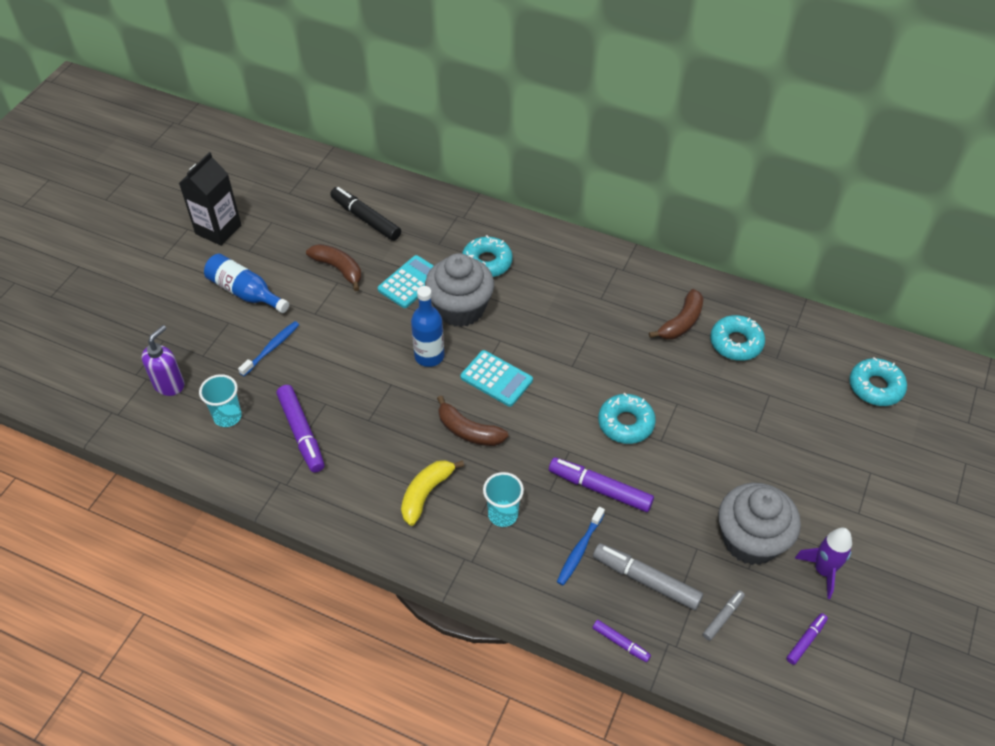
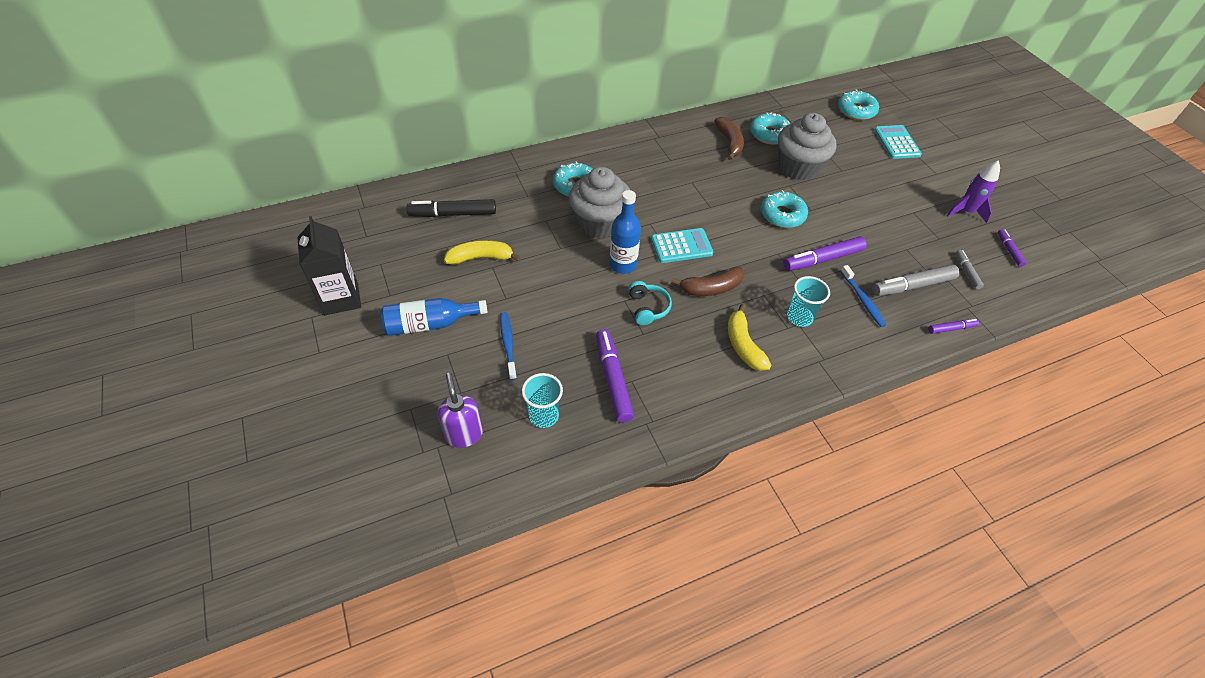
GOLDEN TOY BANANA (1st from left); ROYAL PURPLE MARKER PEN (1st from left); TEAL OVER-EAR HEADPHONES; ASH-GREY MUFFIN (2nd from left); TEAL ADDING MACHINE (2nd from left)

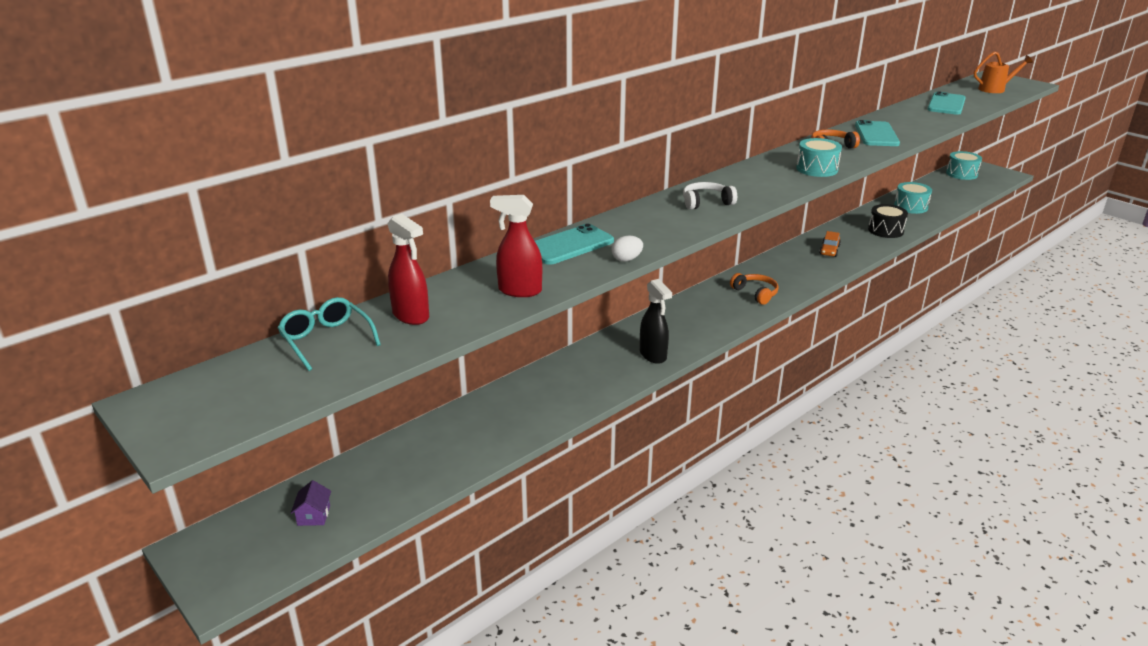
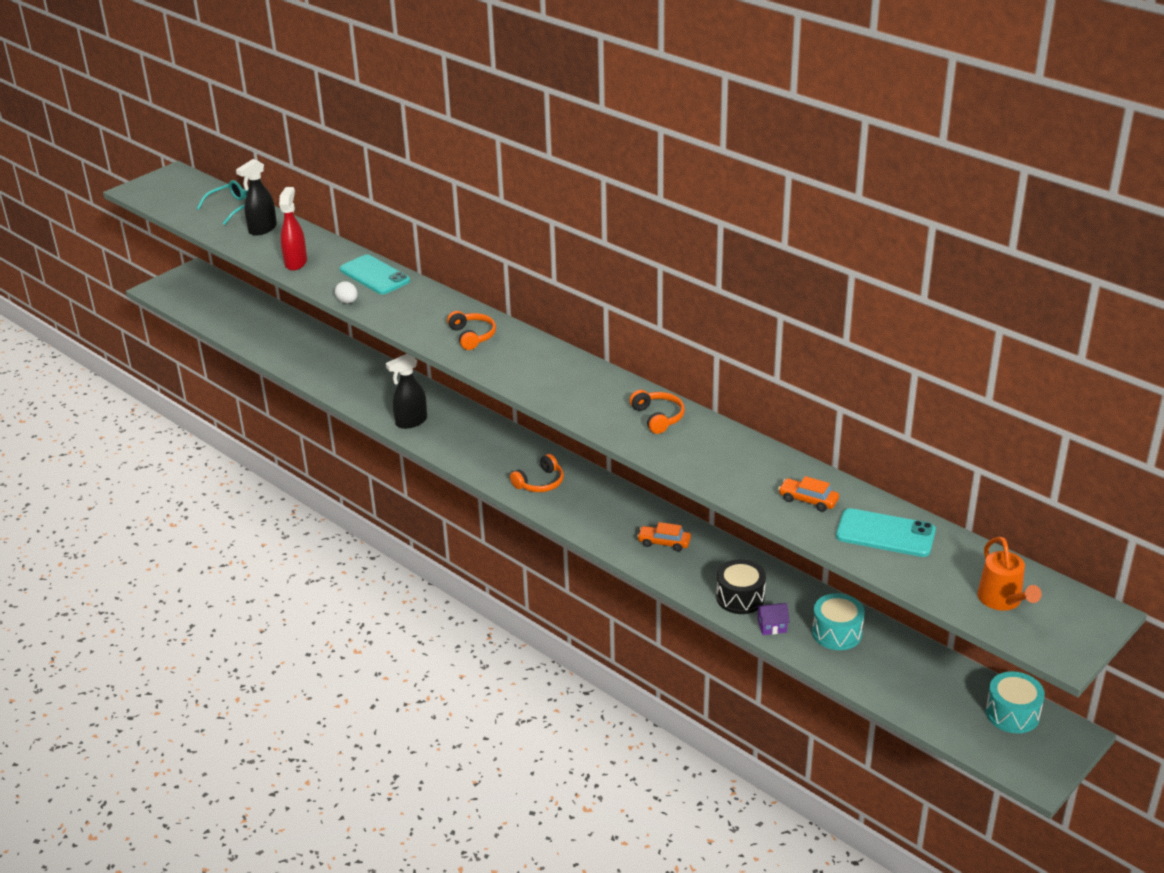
JET-BLACK SPRAY CLEANER (1st from left); ORANGE-COLOURED OVER-EAR HEADPHONES (1st from left); ROYAL PURPLE TOY HOUSE; ORANGE-COLOURED CAR (2nd from left); TEAL TOY DRUM (1st from left in the first image); TEAL SMARTPHONE (2nd from left in the first image)

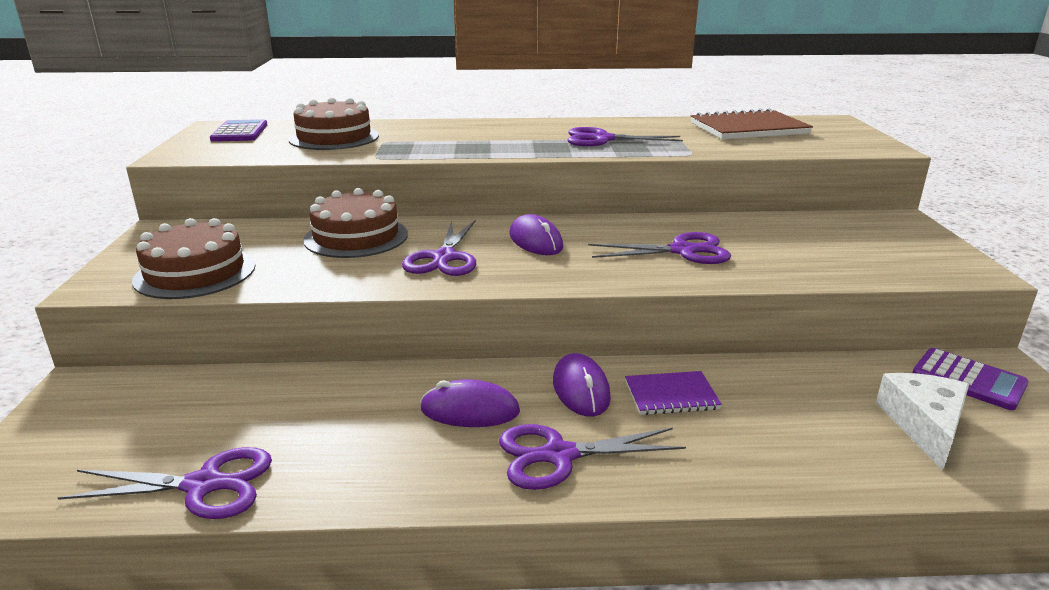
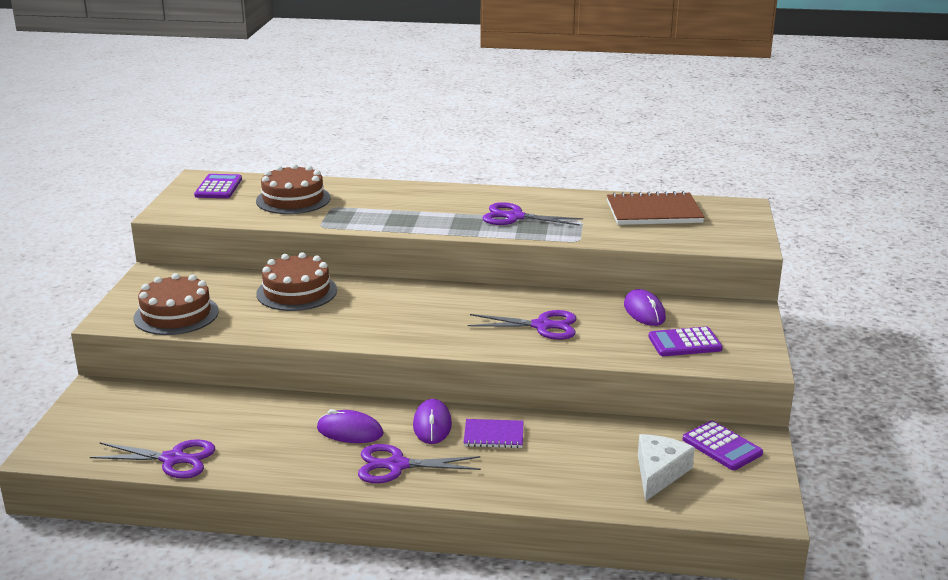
ROYAL PURPLE PC MOUSE (3rd from left); ROYAL PURPLE ADDING MACHINE (2nd from left); ROYAL PURPLE SCISSORS (2nd from left in the first image)

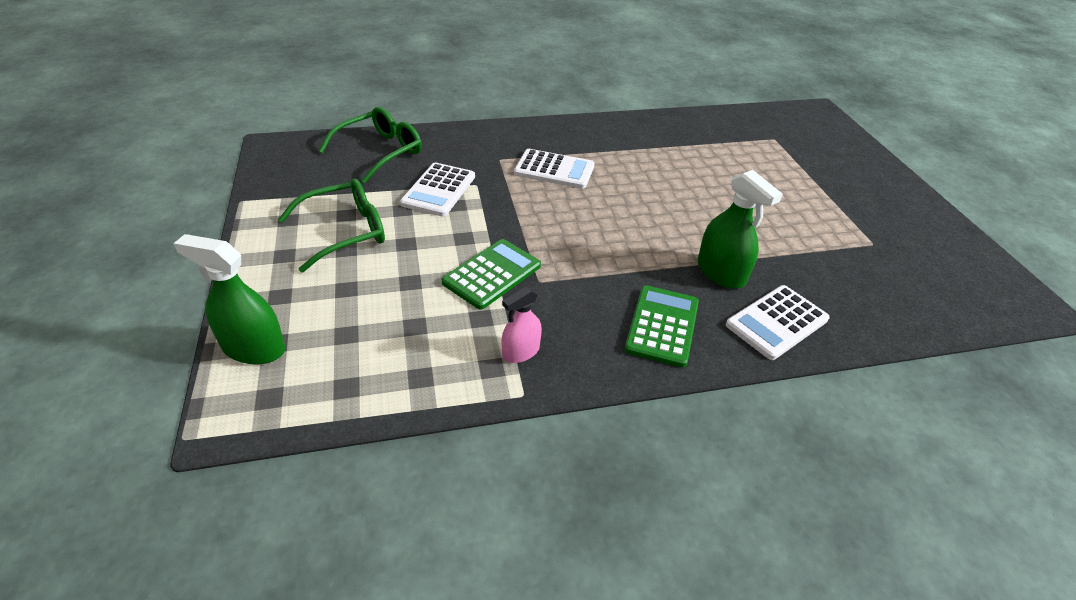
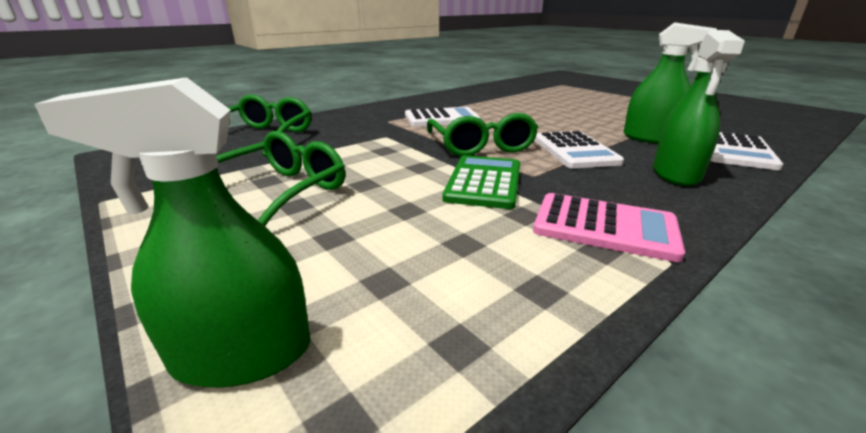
GREEN SPECTACLES (3rd from left); ROSE-PINK ADDING MACHINE; PURE WHITE ADDING MACHINE (2nd from left); GREEN SPRAY CLEANER (3rd from left)

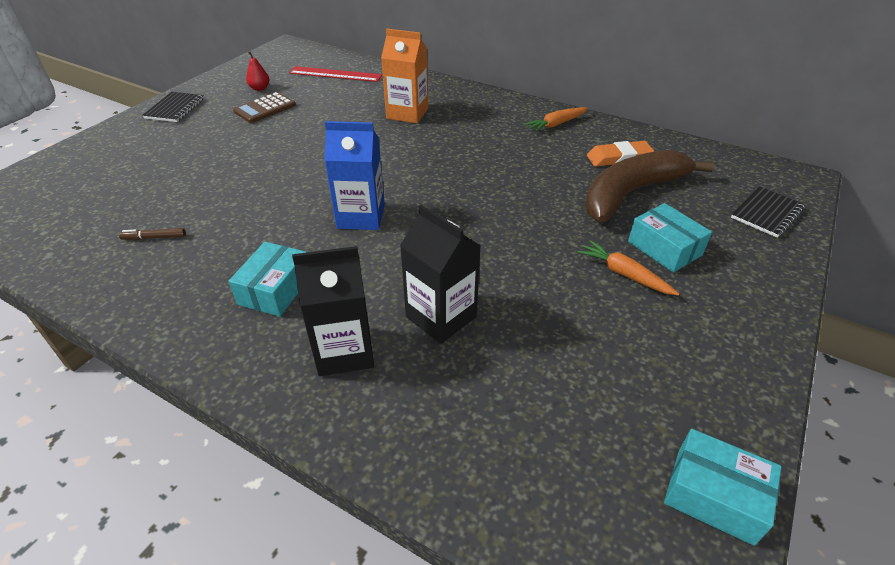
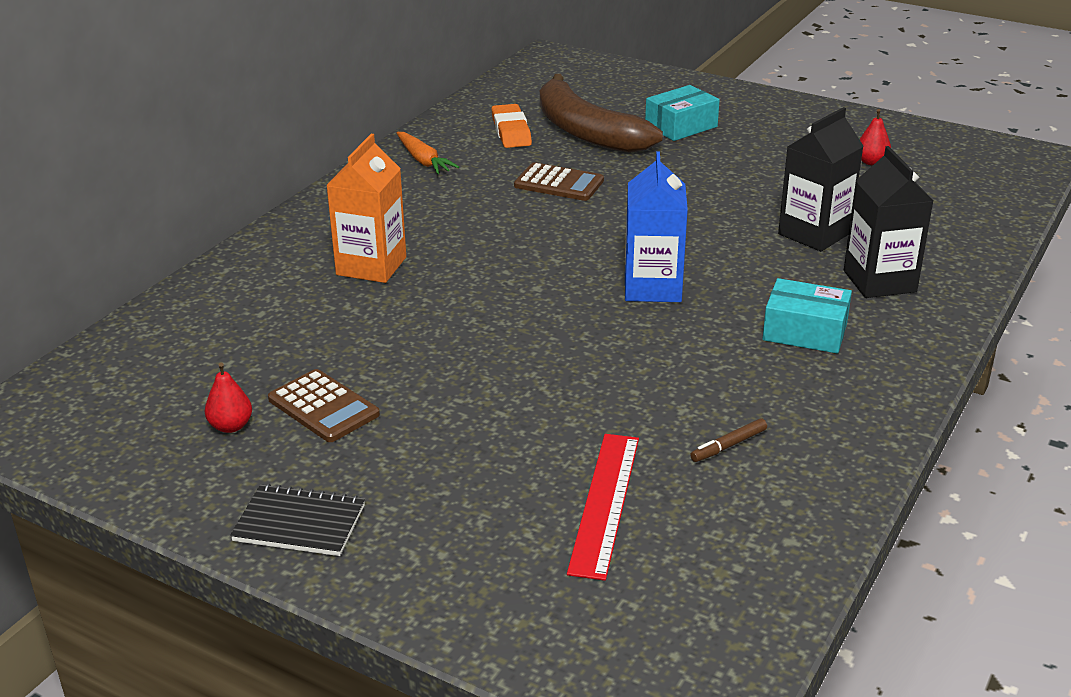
RUSSET ADDING MACHINE (2nd from left); RED STRAIGHTEDGE; RUSSET MARKER PEN; RED PEAR (2nd from left); ORANGE-COLOURED ROOT VEGETABLE (2nd from left in the first image); TEAL PARCEL (3rd from left in the first image); JET-BLACK NOTEPAD (2nd from left in the first image)

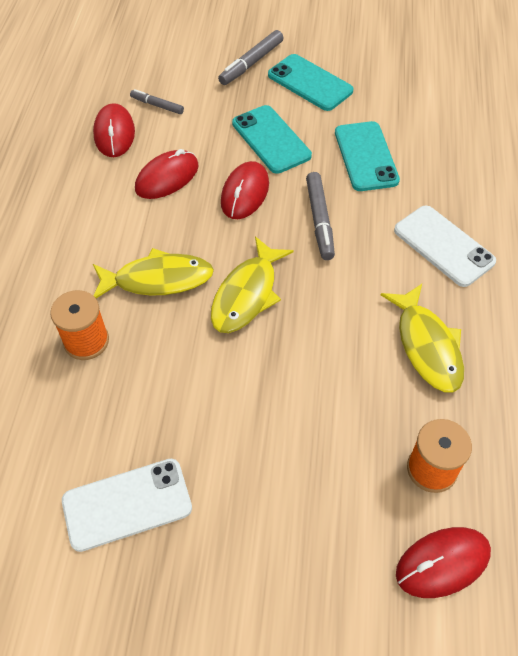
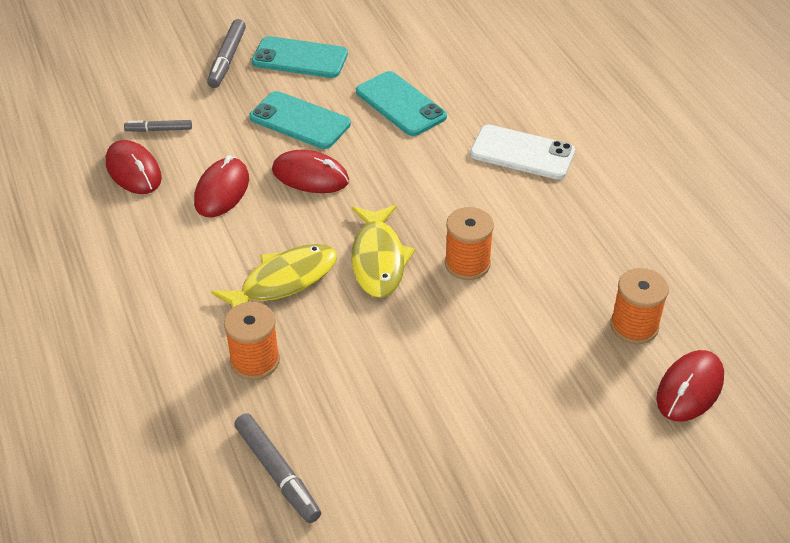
ASH-GREY MARKER PEN (3rd from left); RED PC MOUSE (3rd from left); ORANGE-COLOURED SPOOL (2nd from left); PURE WHITE SMARTPHONE (1st from left in the first image); GOLDEN TOY FISH (3rd from left in the first image)

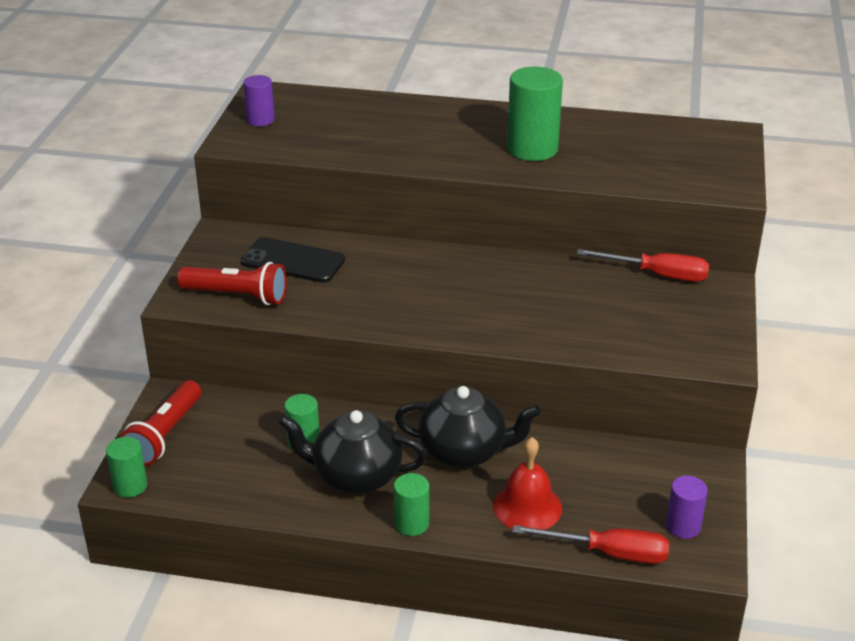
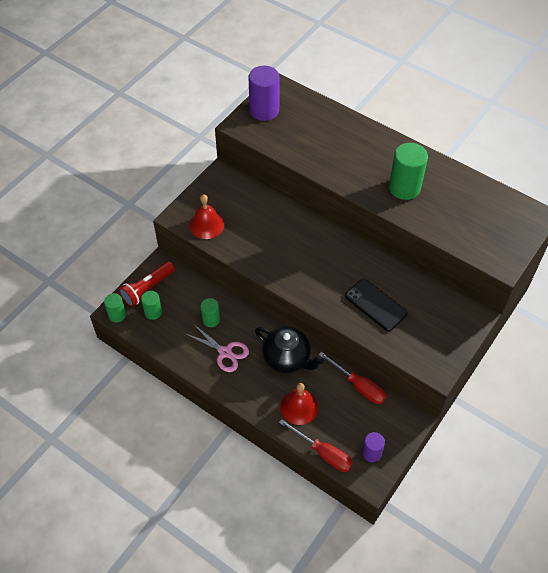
GREEN CYLINDER (2nd from left); ROSE-PINK SCISSORS; RED BELL (1st from left); ROYAL PURPLE CYLINDER (1st from left); RED HAND SCREWDRIVER (2nd from left); JET-BLACK SMARTPHONE

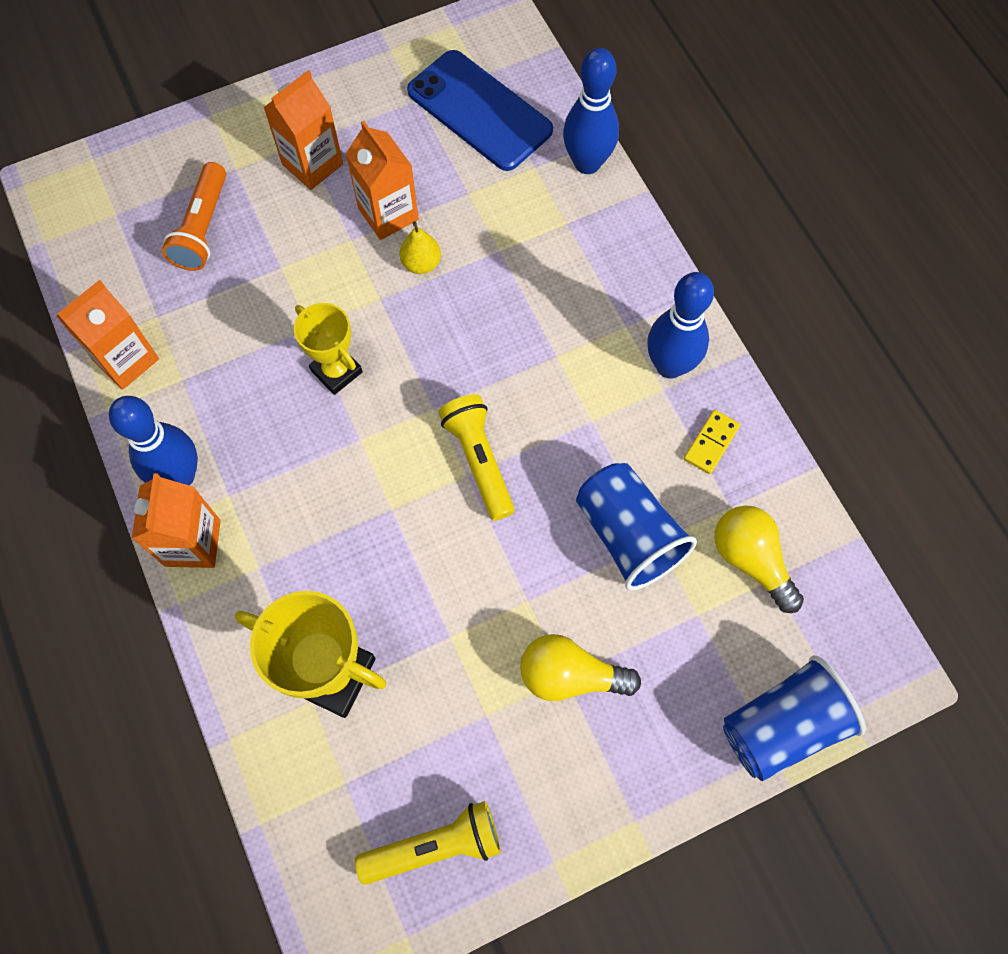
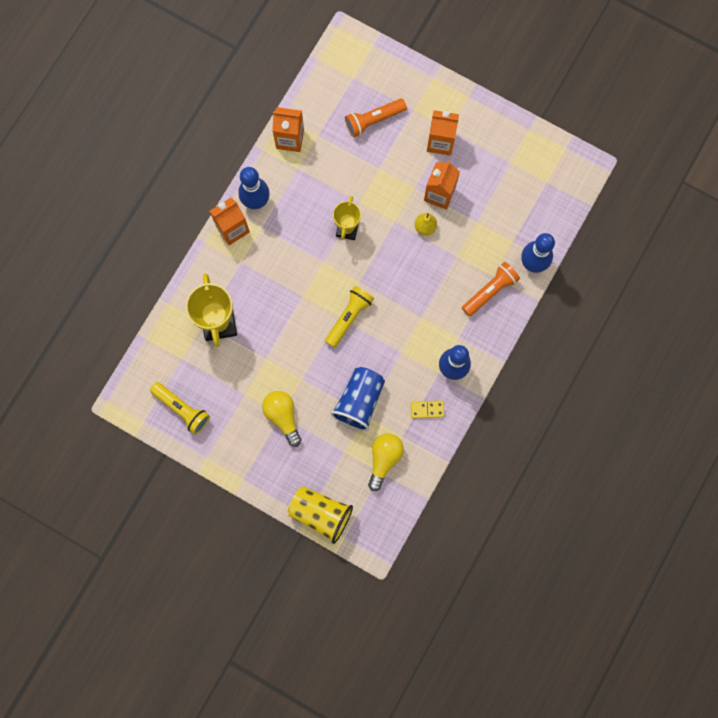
GOLDEN CUP; ORANGE-COLOURED POCKET TORCH (2nd from left); ROYAL BLUE SMARTPHONE

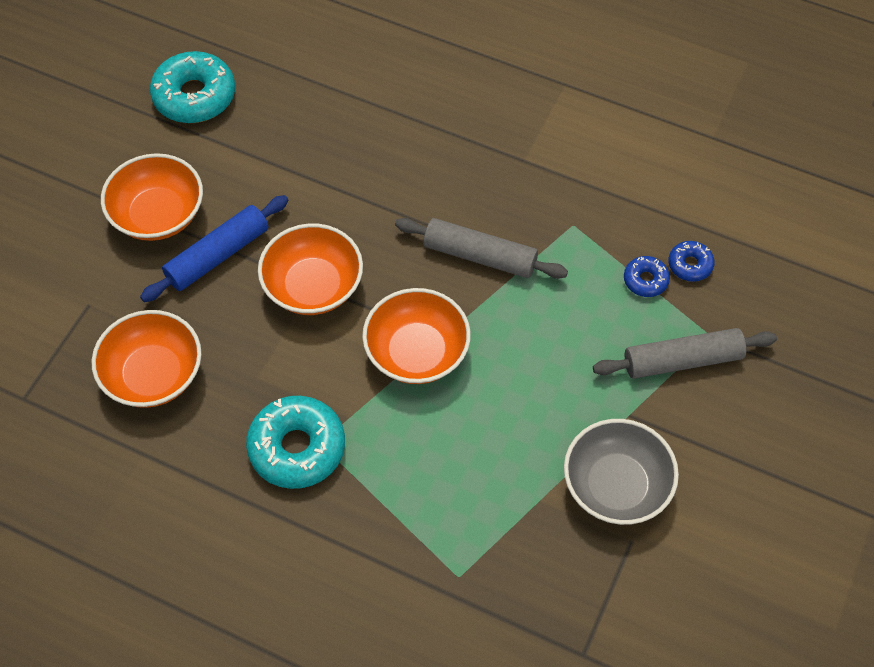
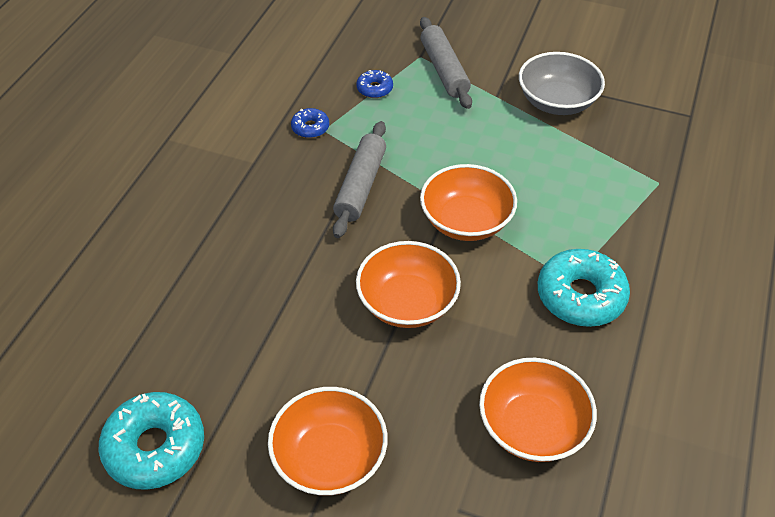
ROYAL BLUE DONUT (1st from left); ROYAL BLUE ROLLING PIN

